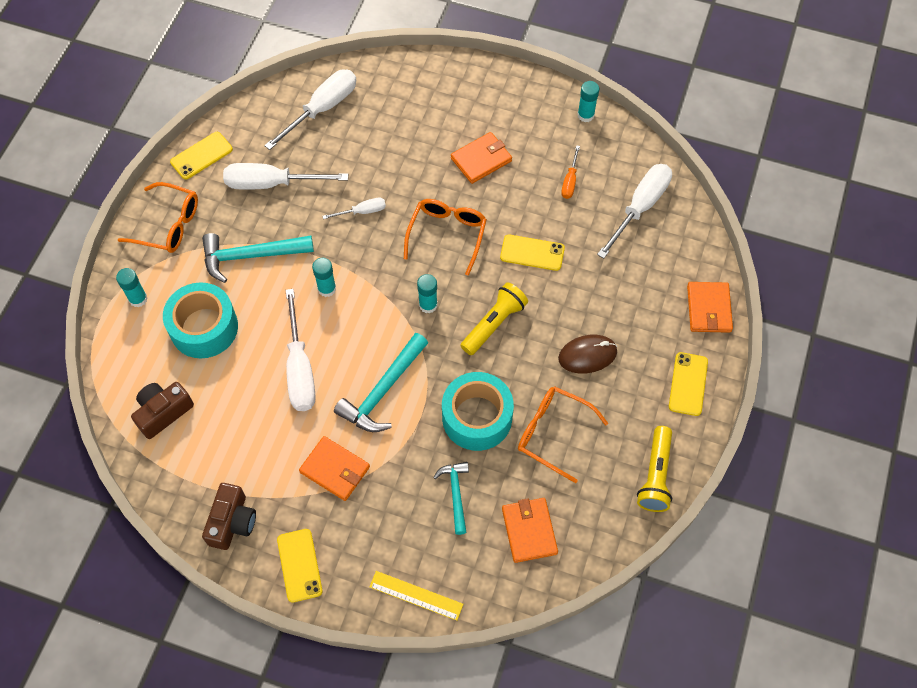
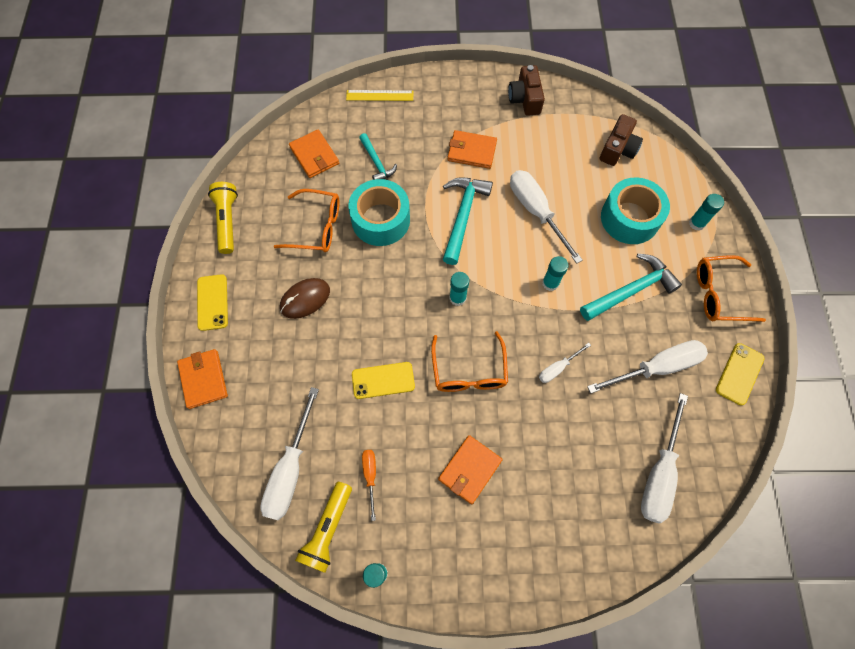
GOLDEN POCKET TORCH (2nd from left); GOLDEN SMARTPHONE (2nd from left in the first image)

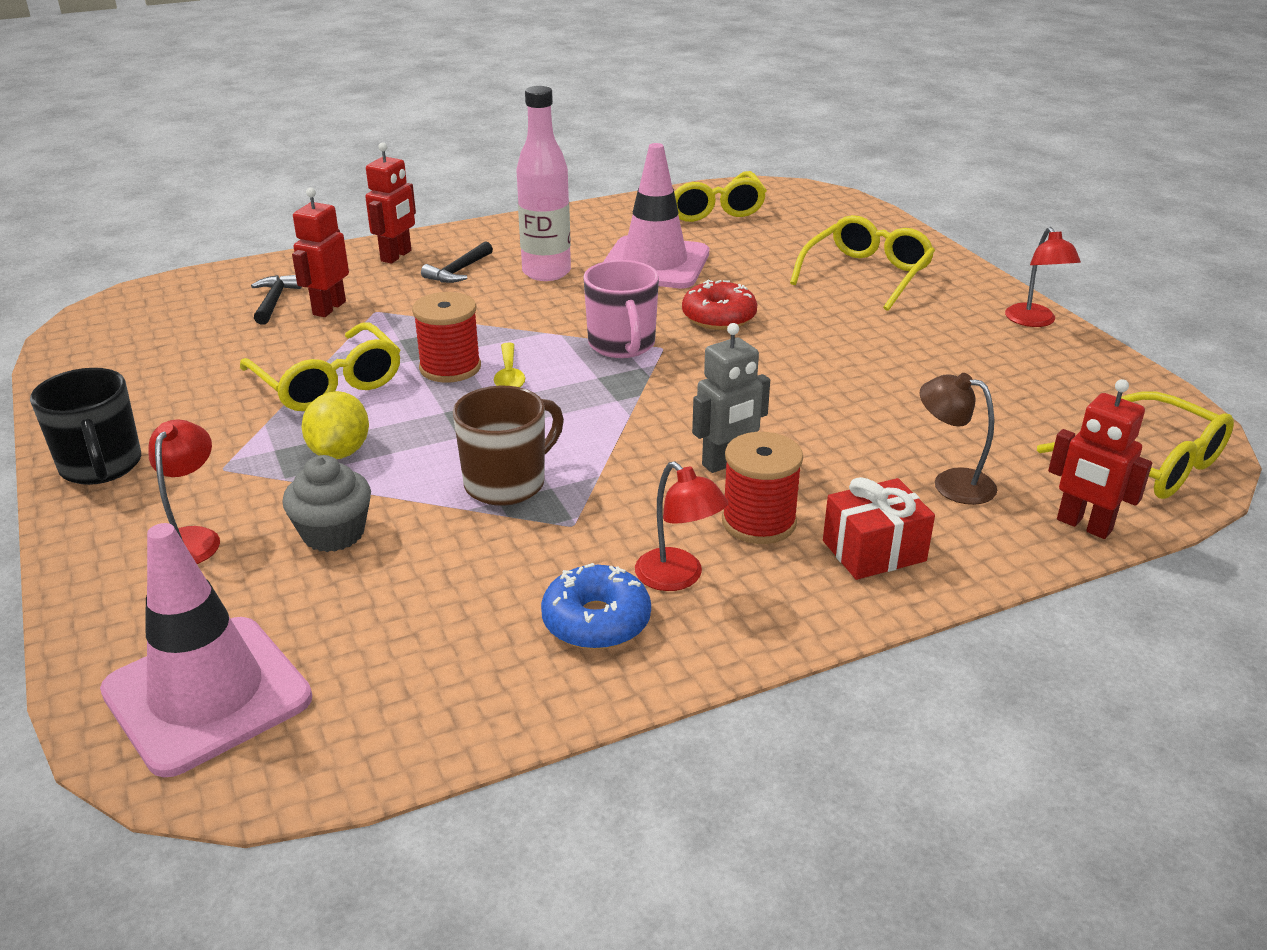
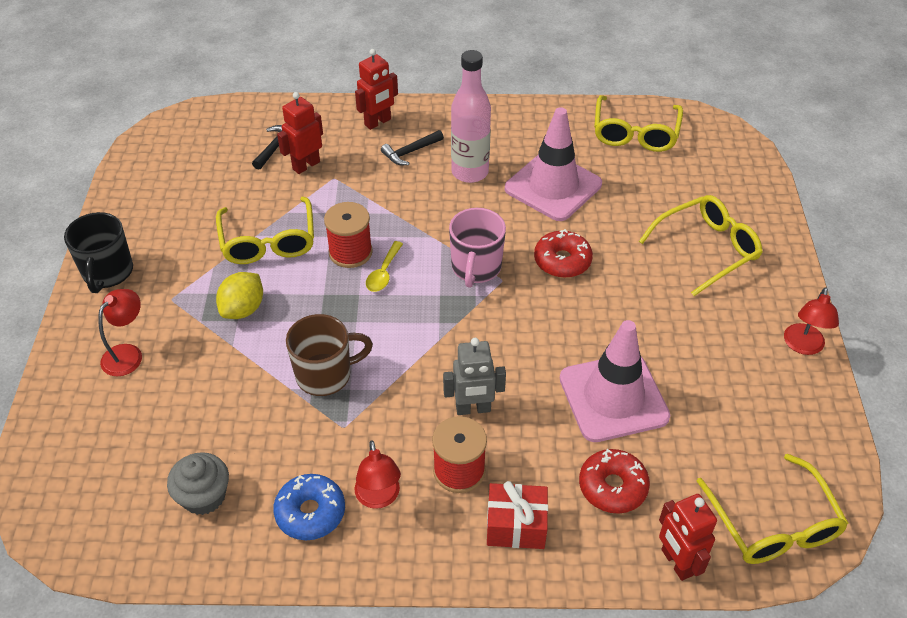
ASH-GREY MUFFIN; ROSE-PINK SAFETY CONE (2nd from left); RED DONUT (2nd from left)

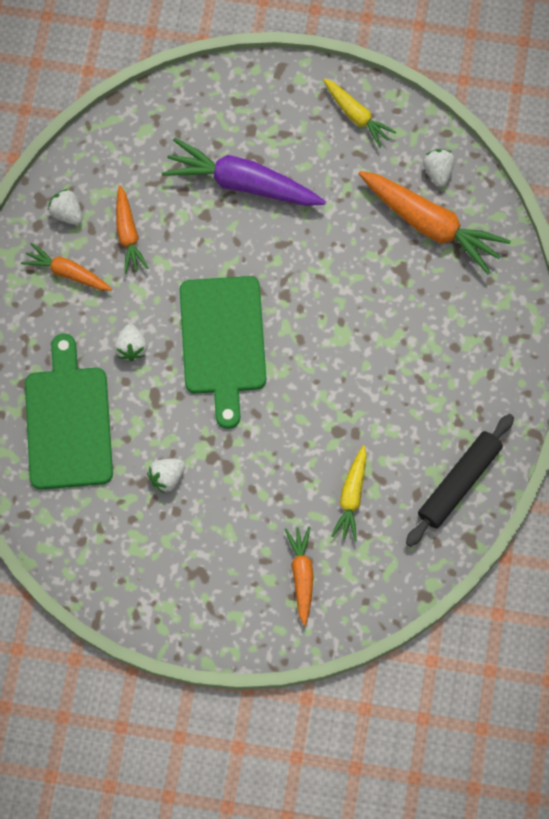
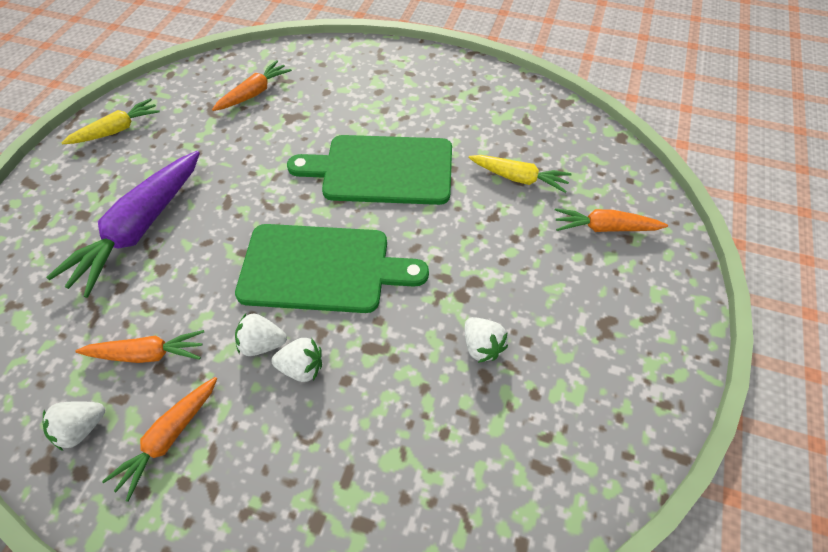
ORANGE-COLOURED ROOT VEGETABLE (3rd from left); PURE WHITE BERRY (2nd from left); GREEN CHOPPING BOARD (2nd from left); JET-BLACK ROLLING PIN

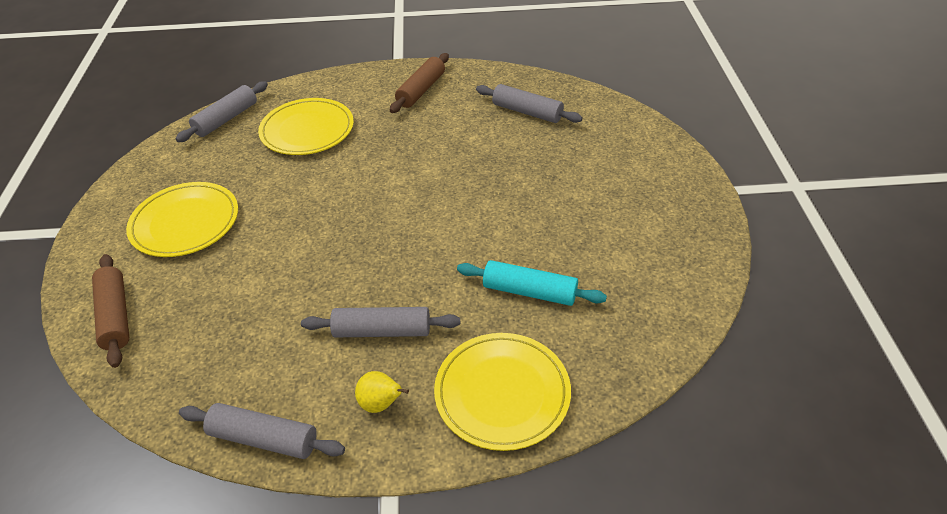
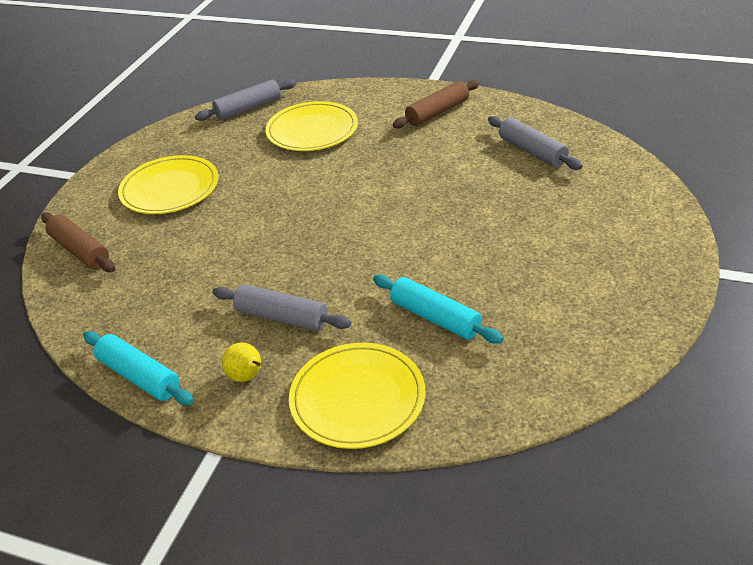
RUSSET ROLLING PIN (1st from left); TEAL ROLLING PIN (1st from left)

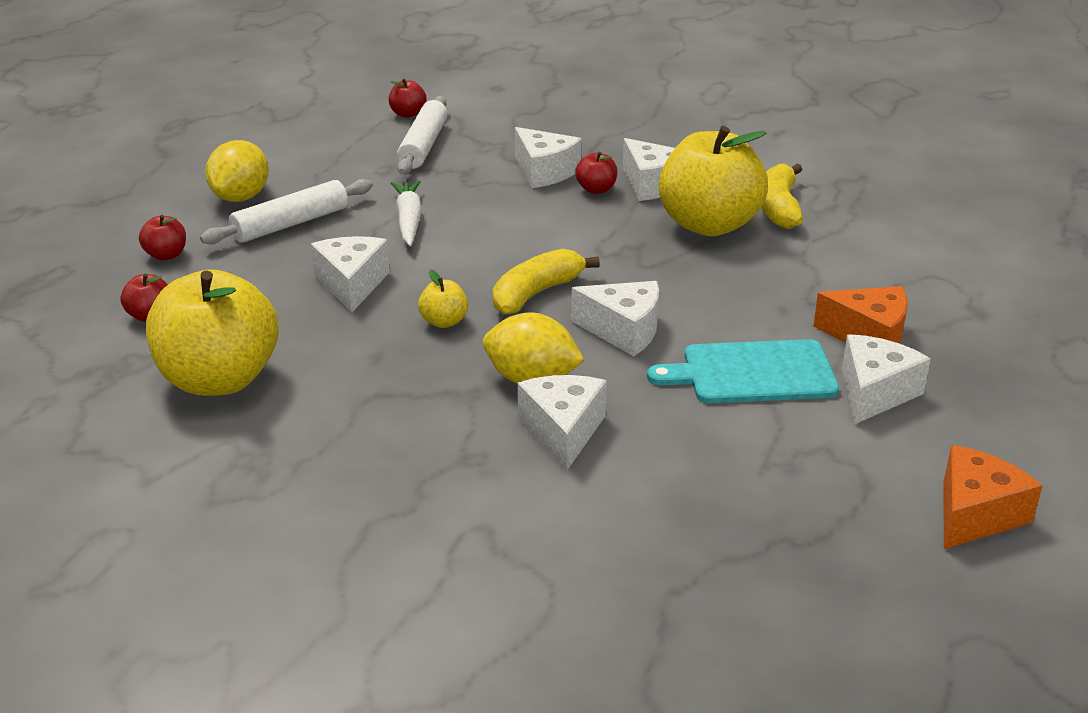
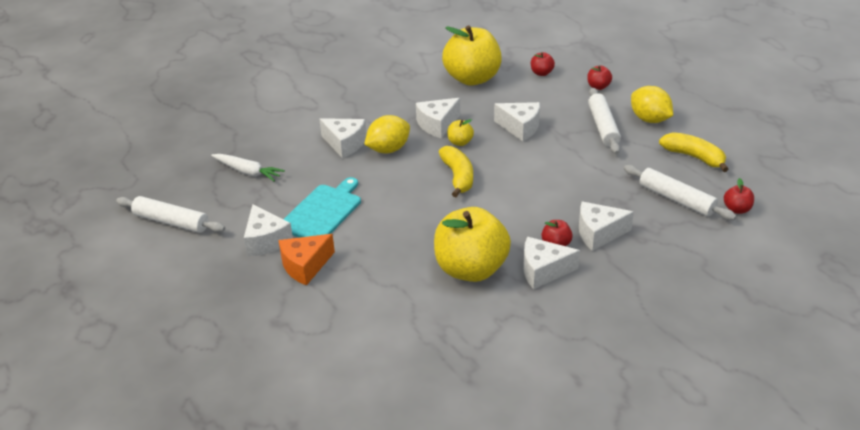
PURE WHITE ROLLING PIN (1st from left); PURE WHITE ROOT VEGETABLE; PURE WHITE PIECE OF CHEESE (3rd from left); GOLDEN TOY BANANA (2nd from left)

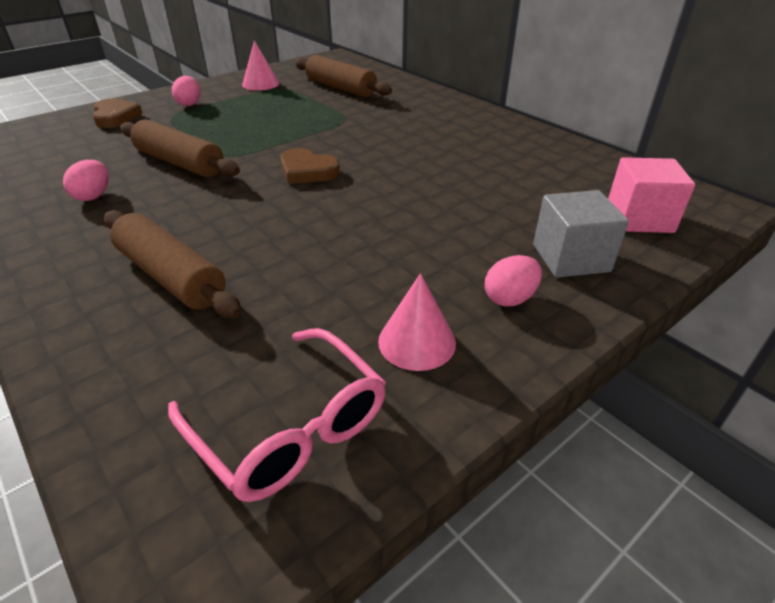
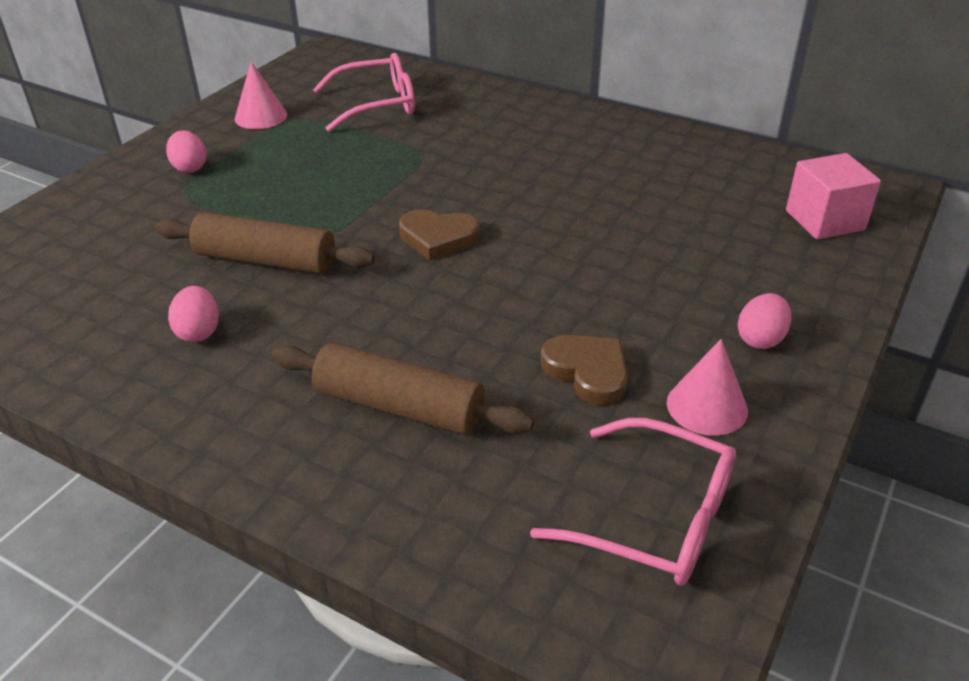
ROSE-PINK SPECTACLES (1st from left); RUSSET HEART SHAPE (2nd from left); ASH-GREY CUBE

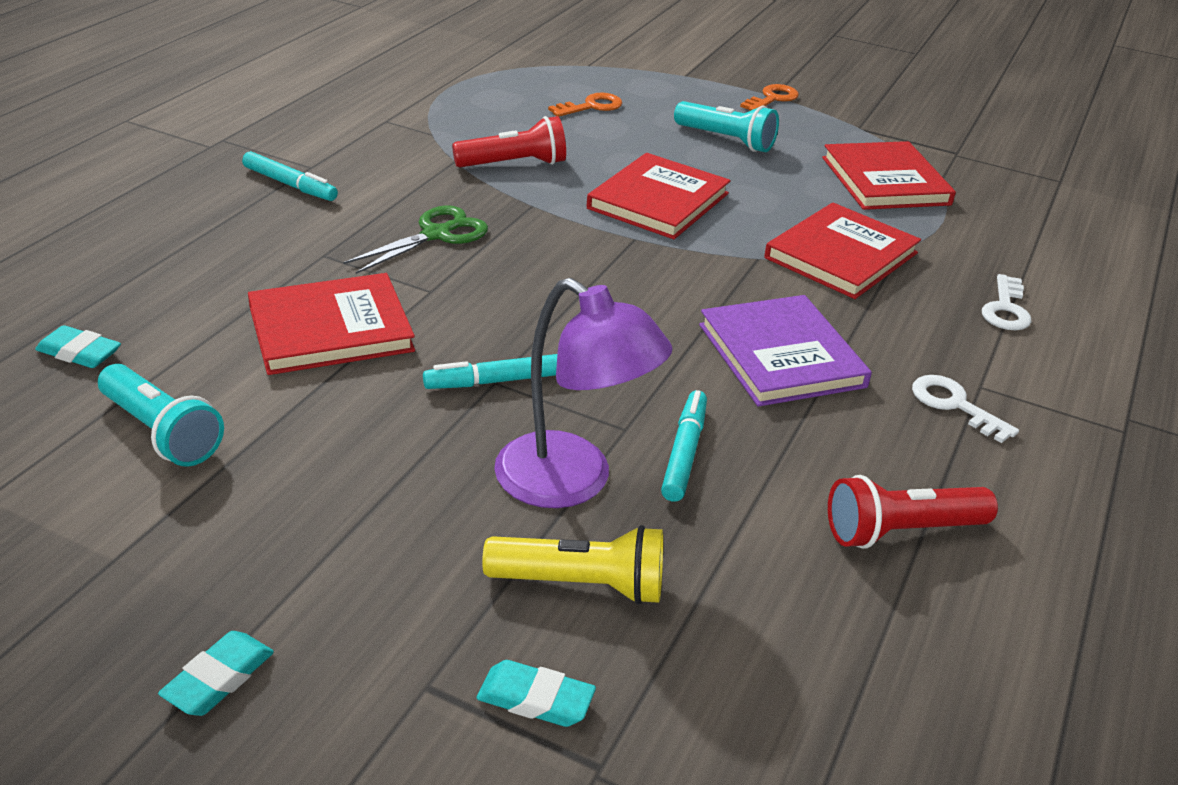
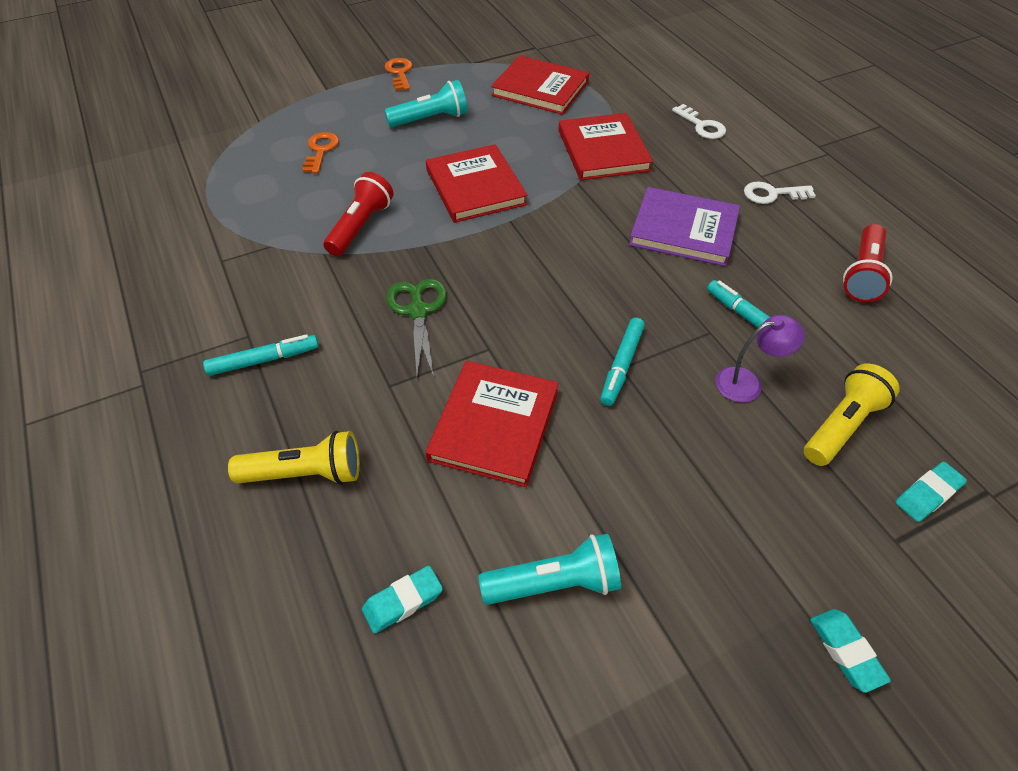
GOLDEN POCKET TORCH (1st from left); ROYAL PURPLE LAMP

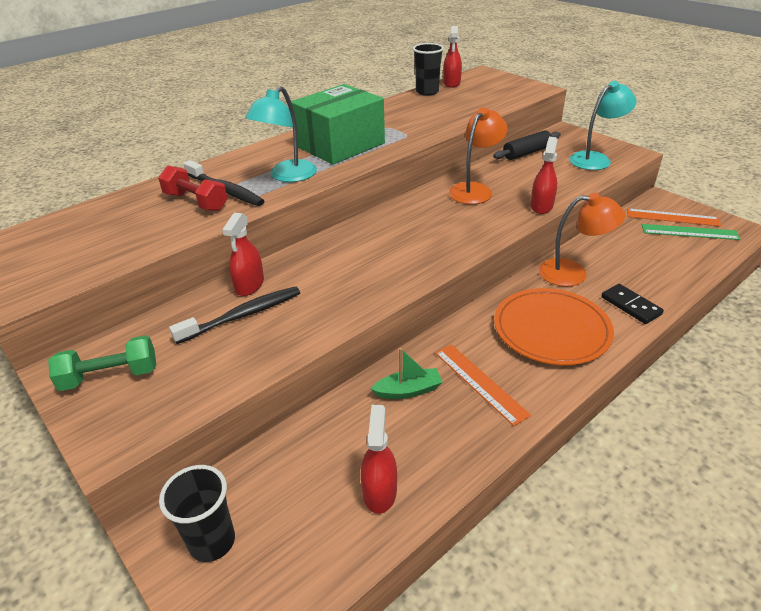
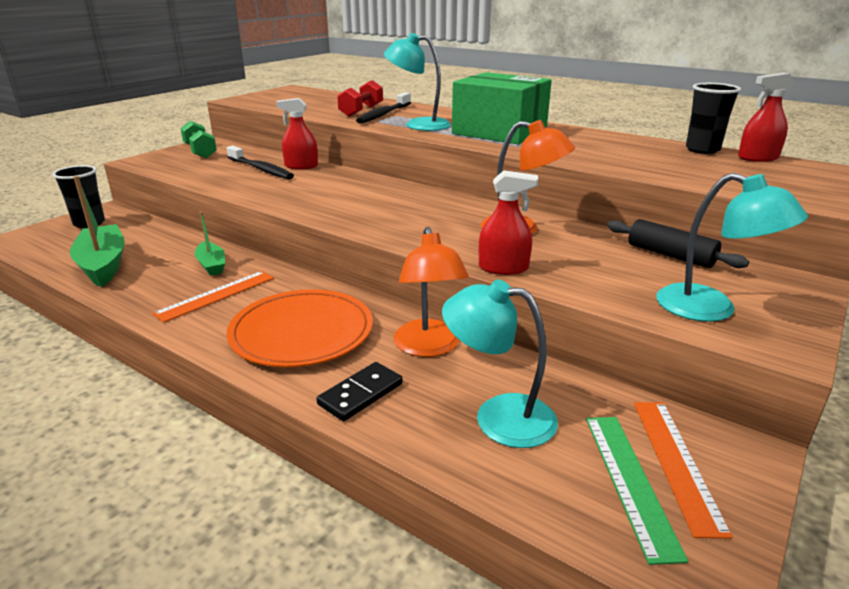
GREEN TOY BOAT (1st from left); TEAL LAMP (2nd from left)

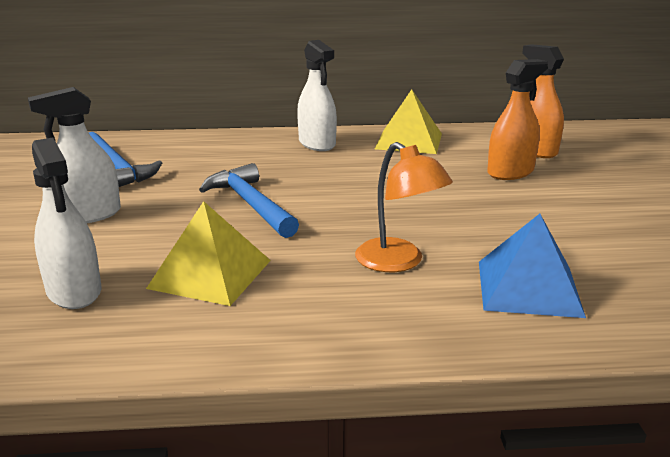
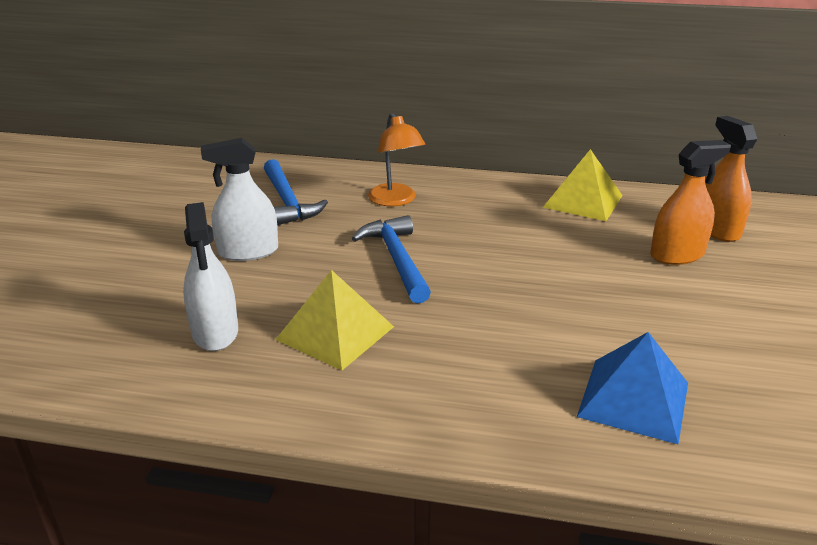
ORANGE-COLOURED LAMP; PURE WHITE SPRAY CLEANER (3rd from left in the first image)

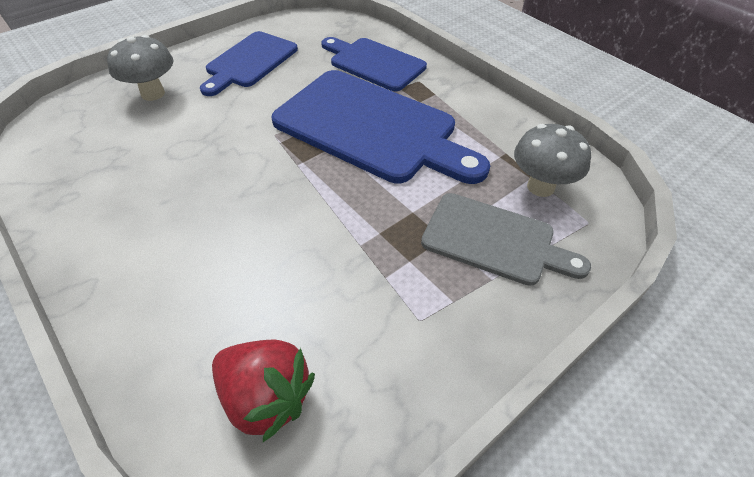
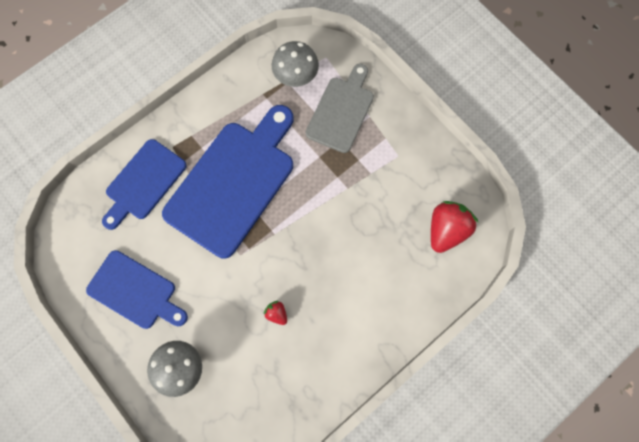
RED BERRY (1st from left)

